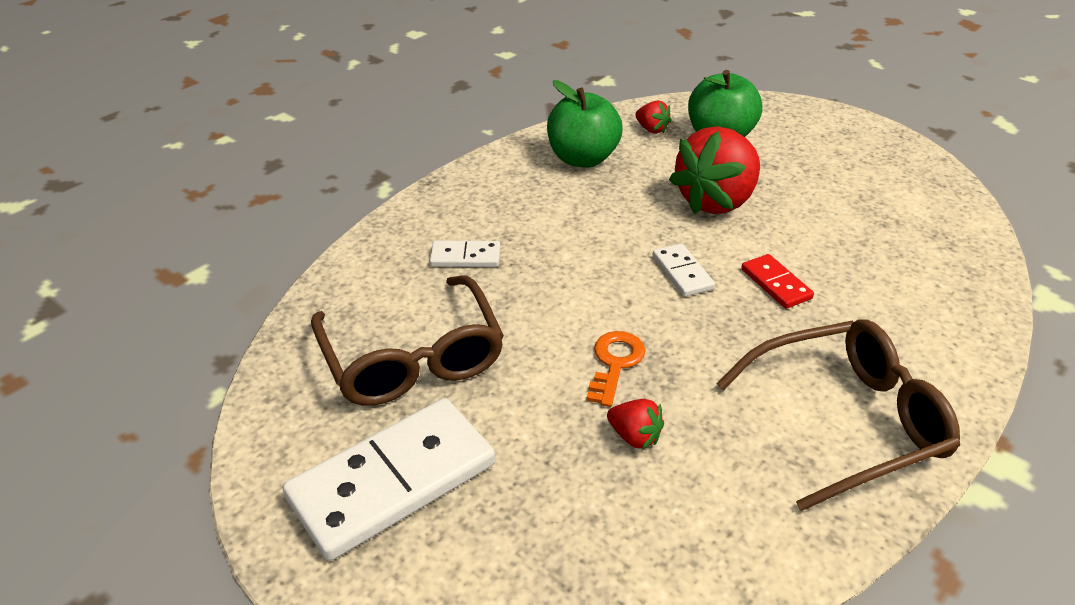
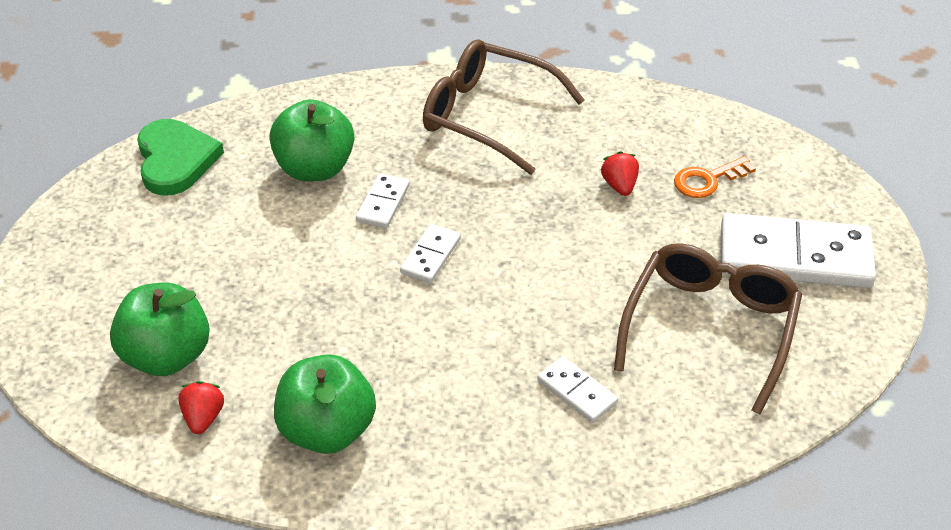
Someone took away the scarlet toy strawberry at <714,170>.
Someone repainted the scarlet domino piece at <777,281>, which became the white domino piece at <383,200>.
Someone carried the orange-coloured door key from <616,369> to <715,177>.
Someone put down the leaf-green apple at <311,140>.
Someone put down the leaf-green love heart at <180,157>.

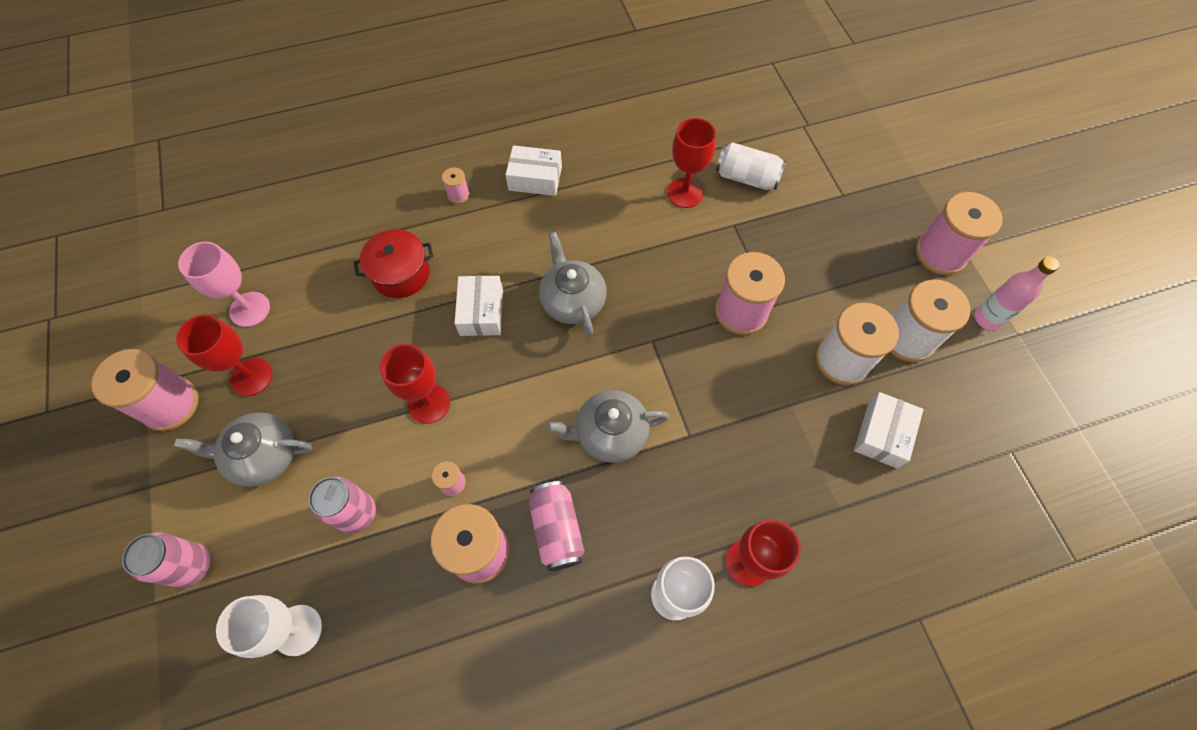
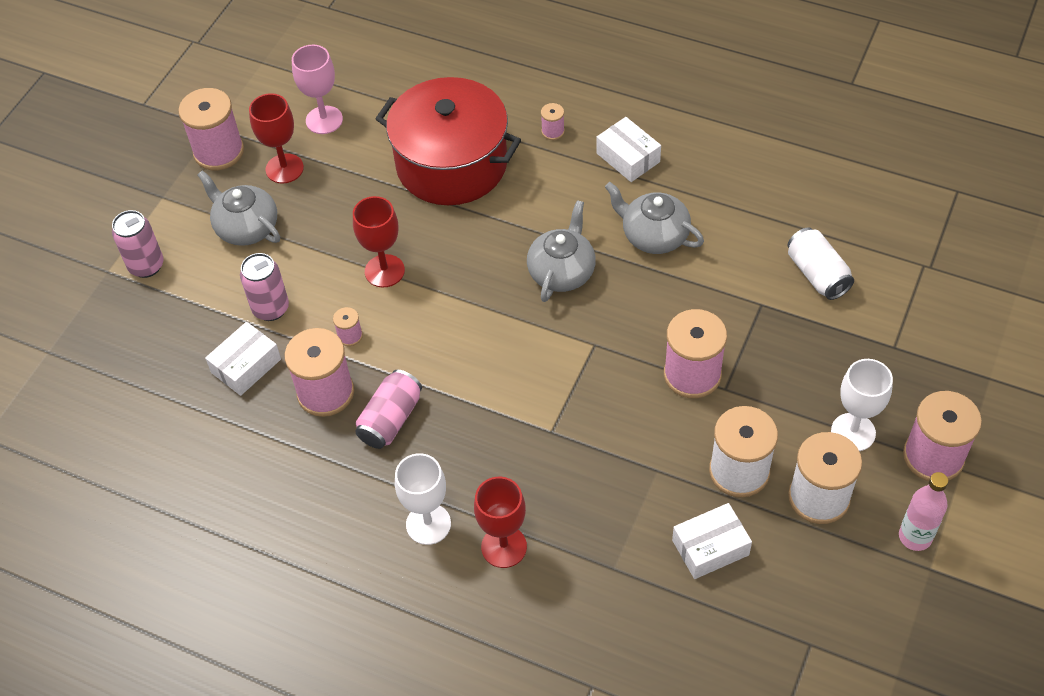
Someone took away the scarlet chalice at <691,163>.
Someone scaled the scarlet cooking pot at <393,263> by 1.92.
Someone carried the white package from <478,306> to <243,359>.
Someone carried the ash-grey teapot from <607,426> to <654,218>.
Someone carried the white chalice from <269,626> to <862,405>.

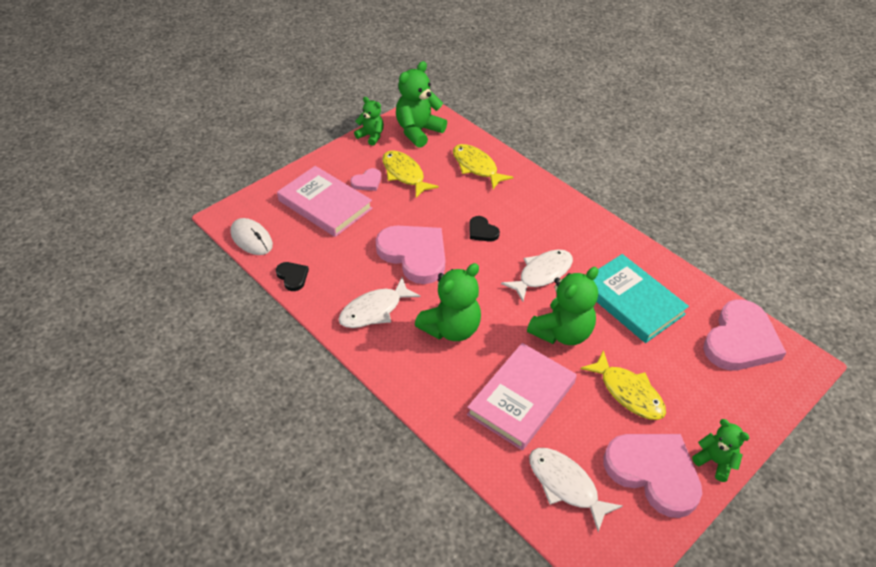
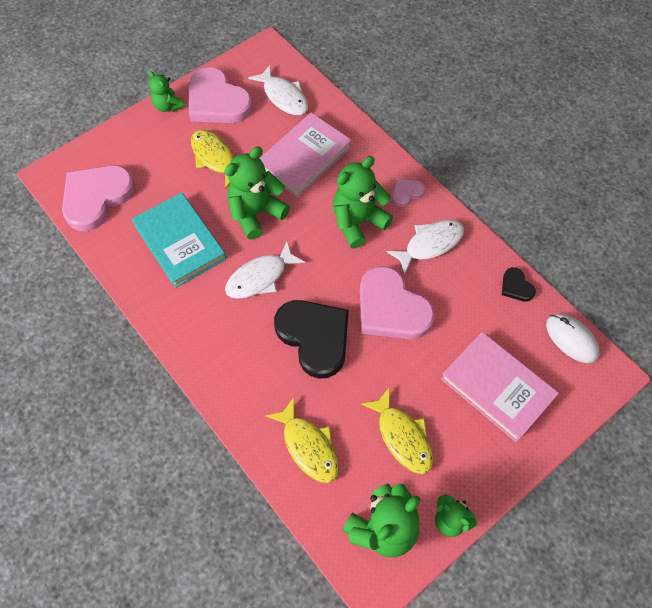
Someone carried the rose-pink love heart from <366,179> to <408,192>.
Someone scaled the ebony love heart at <484,229> by 2.21.

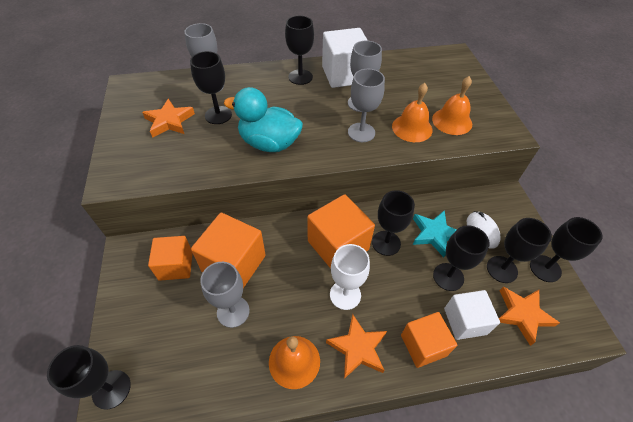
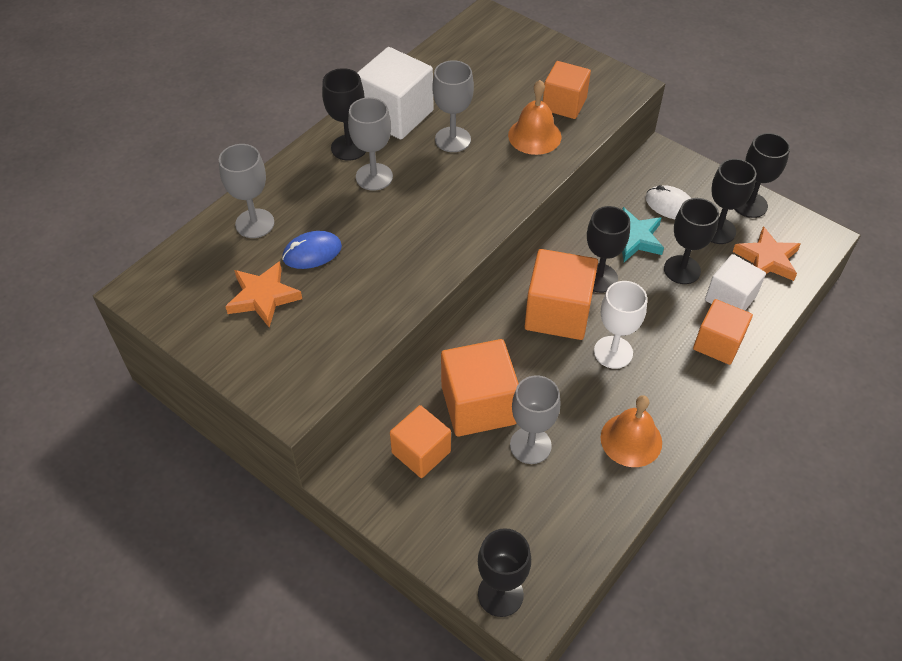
Someone swapped the ebony chalice at <211,87> for the royal blue mouse at <312,250>.
Someone carried the ash-grey chalice from <366,105> to <370,144>.
Someone swapped the orange-coloured bell at <452,105> for the orange-coloured cube at <567,90>.
Someone took away the aqua rubber duck at <263,119>.
Someone took away the orange-coloured star at <356,346>.

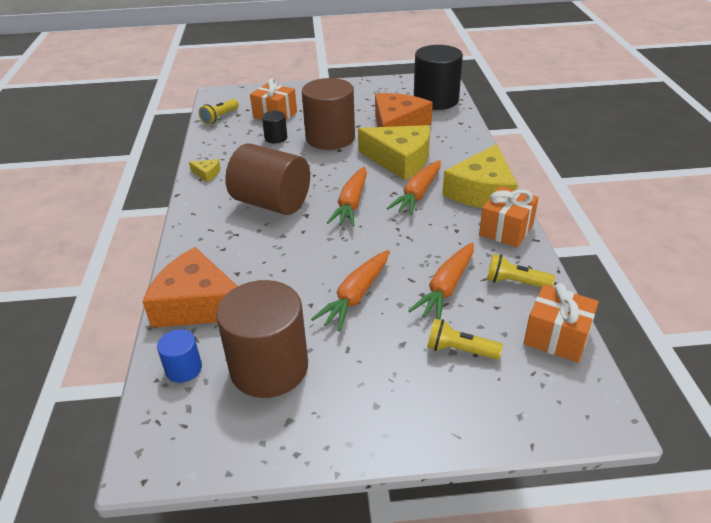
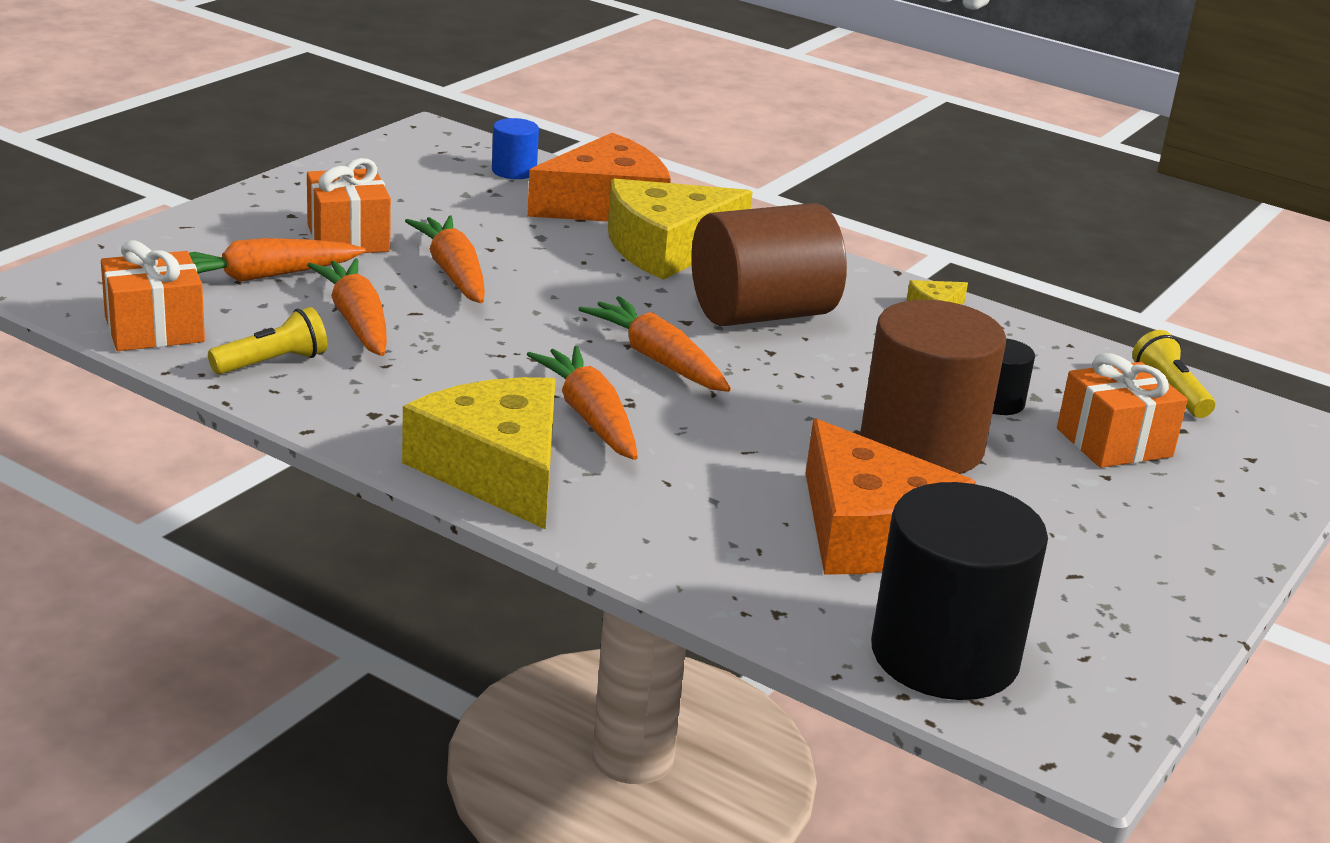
Someone carried the bright yellow piece of cheese from <394,152> to <680,229>.
Someone carried the orange-coloured wrapped gift from <509,216> to <349,205>.
Someone took away the russet cylinder at <262,339>.
Someone swapped the bright yellow pocket torch at <465,339> for the orange-coloured carrot at <277,260>.

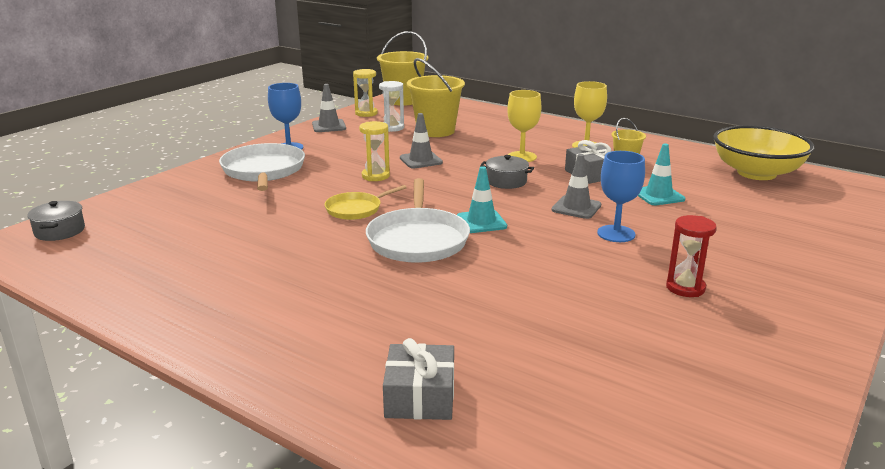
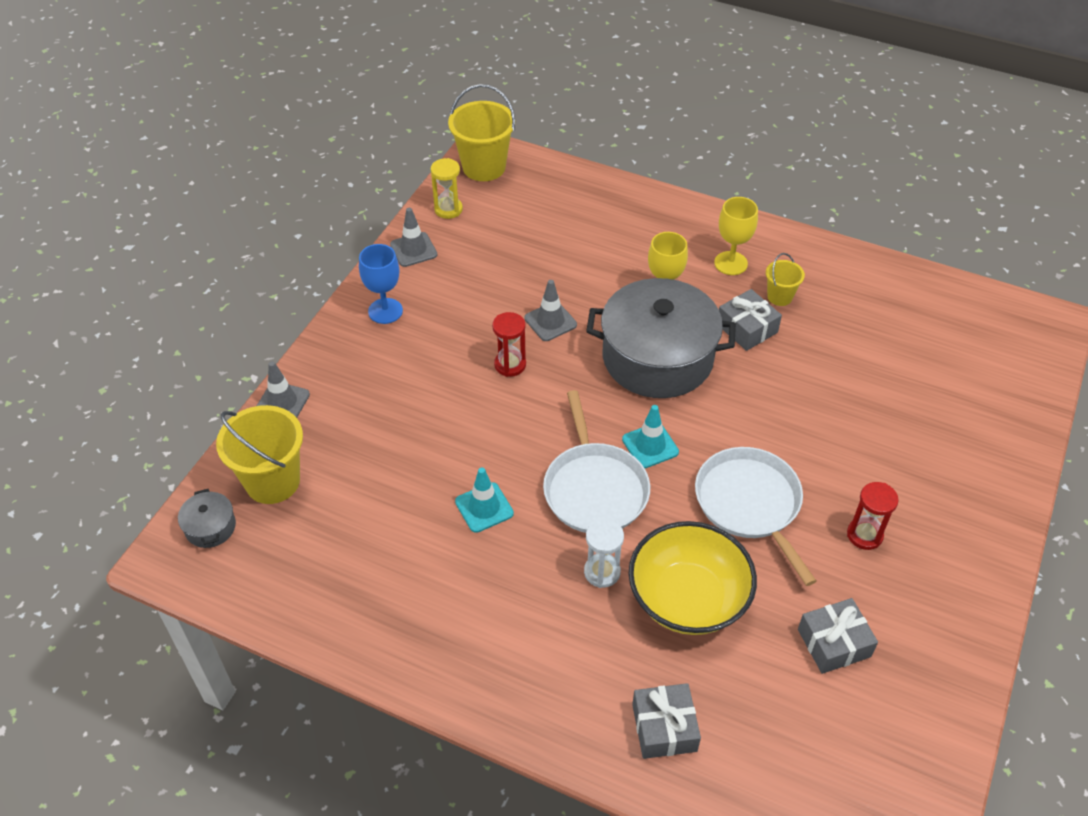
Someone carried the bright yellow pail from <436,97> to <259,454>.
Someone carried the white sandglass from <391,106> to <604,553>.
Someone repainted the bright yellow sandglass at <374,151>, which became the scarlet sandglass at <509,344>.
Someone carried the bright yellow serving bowl from <764,152> to <692,578>.
Someone carried the white frying pan from <262,167> to <755,516>.
Someone carried the aqua road cone from <661,174> to <484,500>.
Someone took away the royal blue chalice at <621,196>.
Someone carried the ash-grey road cone from <576,186> to <283,389>.
Someone scaled the ash-grey cooking pot at <507,172> by 2.46.
Someone took away the bright yellow frying pan at <366,202>.
Someone put down the ash-grey wrapped gift at <838,636>.

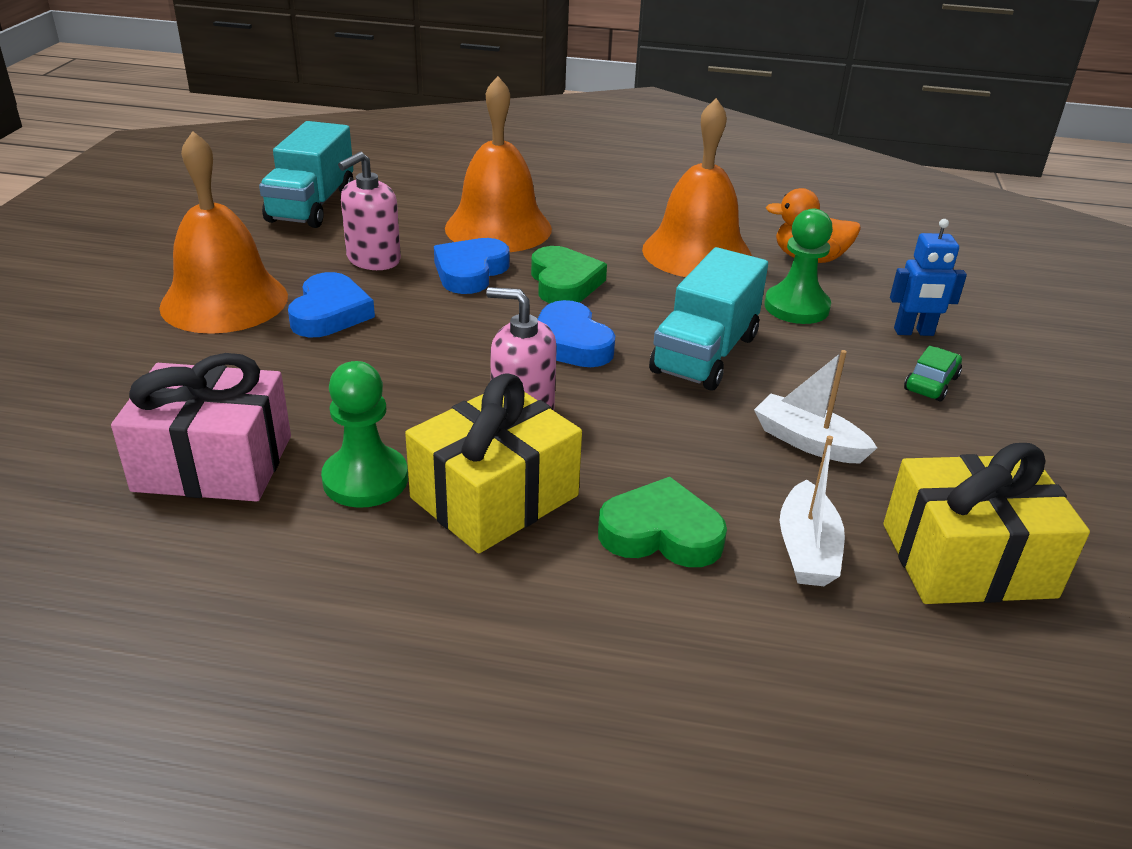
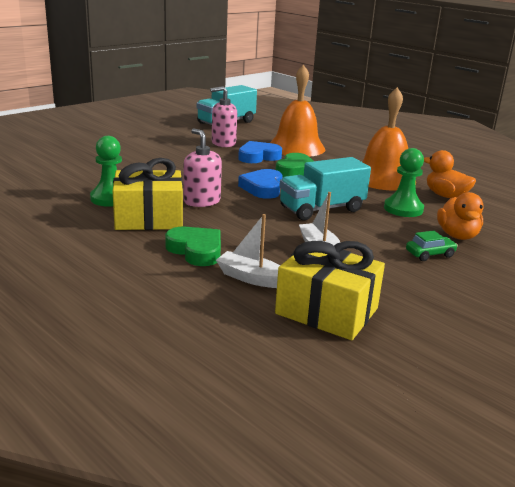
Someone took away the orange-coloured bell at <223,232>.
Someone swapped the royal blue robot figure at <928,277> for the orange-coloured rubber duck at <460,216>.
Someone took away the royal blue love heart at <331,304>.
Someone took away the rose-pink wrapped gift at <201,427>.
Someone rotated the white boat at <812,511> by 75 degrees clockwise.

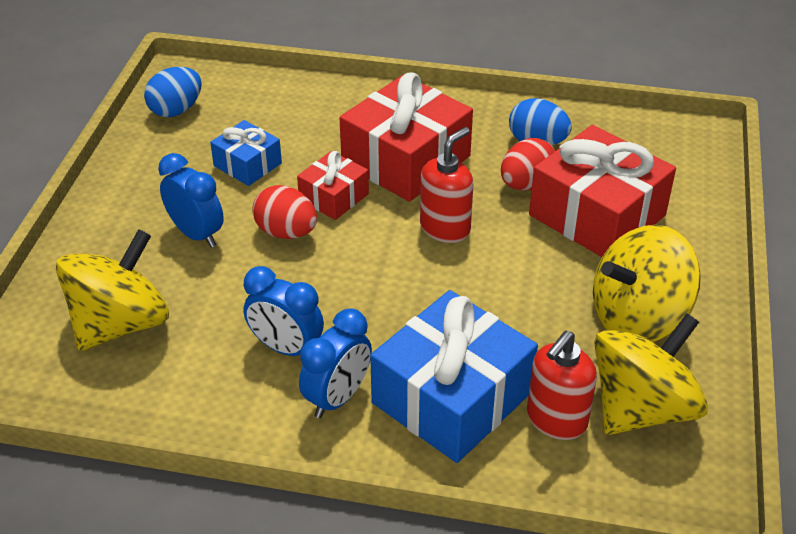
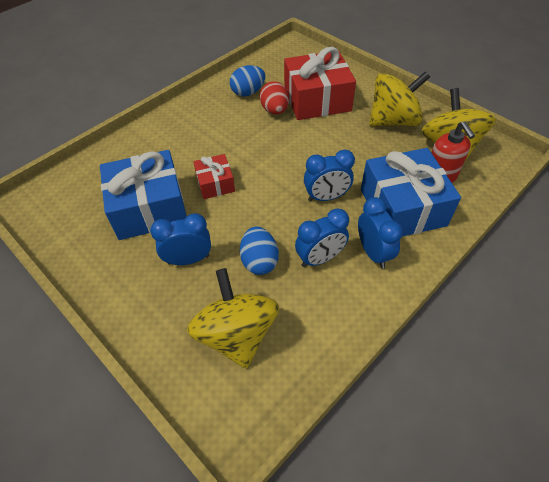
Someone carried the royal blue toy egg from <173,92> to <259,250>.
Someone took away the scarlet wrapped gift at <406,137>.
Someone scaled the royal blue wrapped gift at <246,153> by 1.92.
Someone took away the scarlet soap dispenser at <446,185>.
Someone took away the scarlet toy egg at <284,212>.
Someone rotated the bright yellow whirligig at <647,283> by 120 degrees counterclockwise.
Someone put down the royal blue clock at <329,175>.

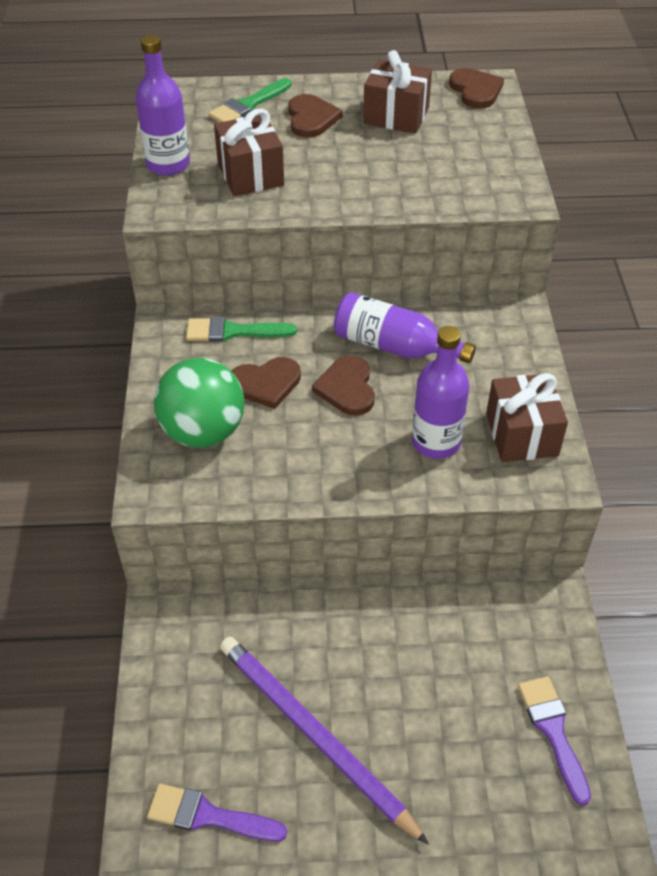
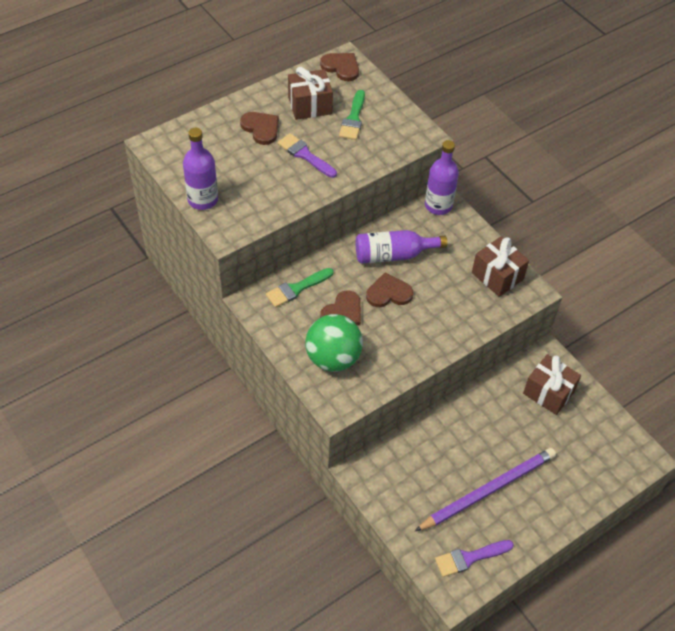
Someone carried the leaf-green paint brush from <250,100> to <352,115>.
Someone carried the russet wrapped gift from <249,152> to <552,384>.
Someone carried the violet drink bottle from <441,392> to <442,177>.
Someone rotated the russet love heart at <343,385> by 120 degrees clockwise.
Someone rotated the violet lead pencil at <324,741> by 135 degrees clockwise.
Someone carried the violet paint brush from <554,741> to <307,155>.

